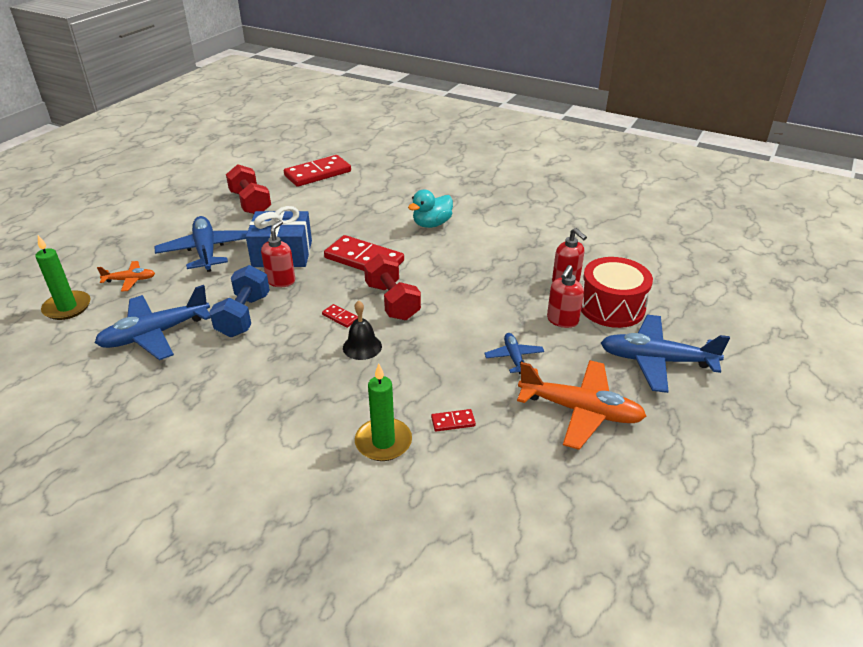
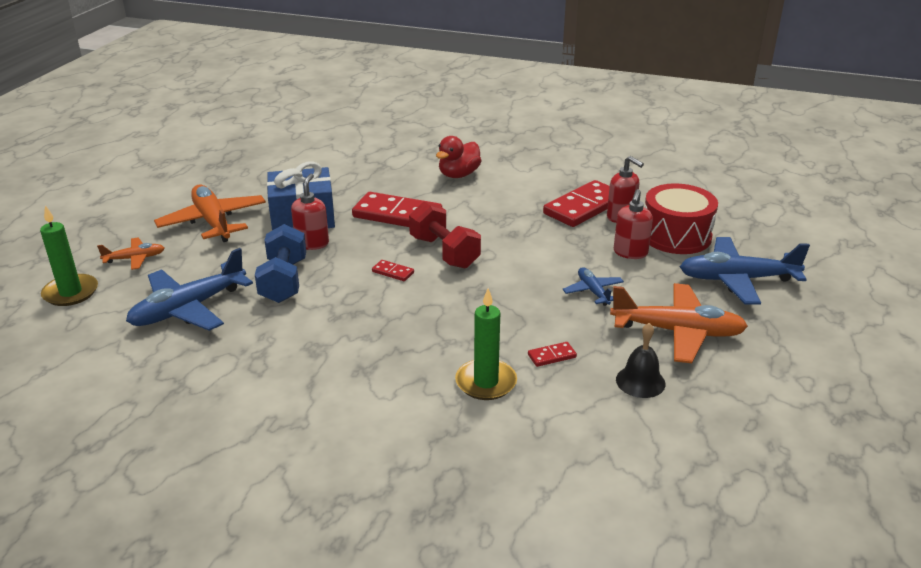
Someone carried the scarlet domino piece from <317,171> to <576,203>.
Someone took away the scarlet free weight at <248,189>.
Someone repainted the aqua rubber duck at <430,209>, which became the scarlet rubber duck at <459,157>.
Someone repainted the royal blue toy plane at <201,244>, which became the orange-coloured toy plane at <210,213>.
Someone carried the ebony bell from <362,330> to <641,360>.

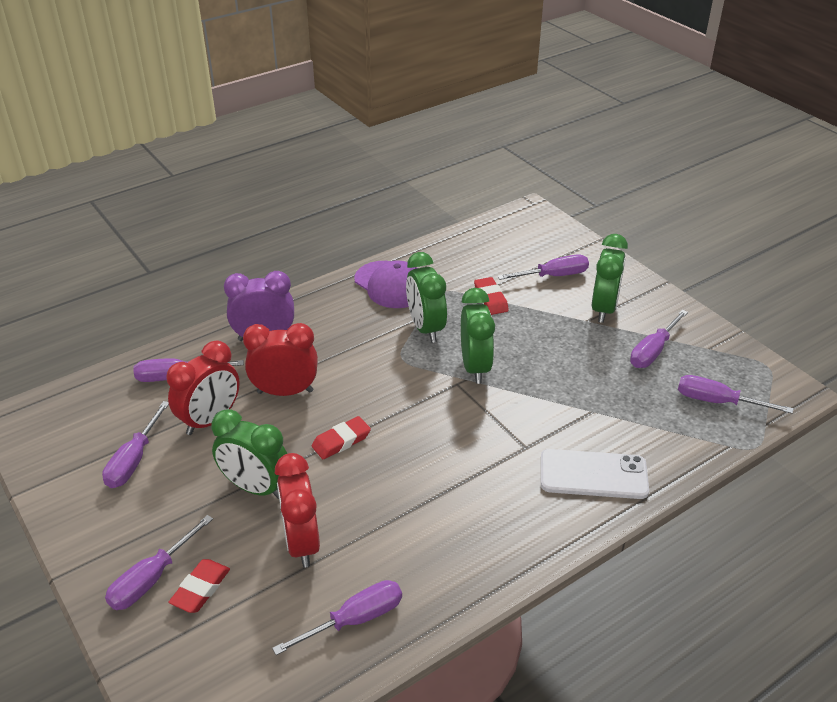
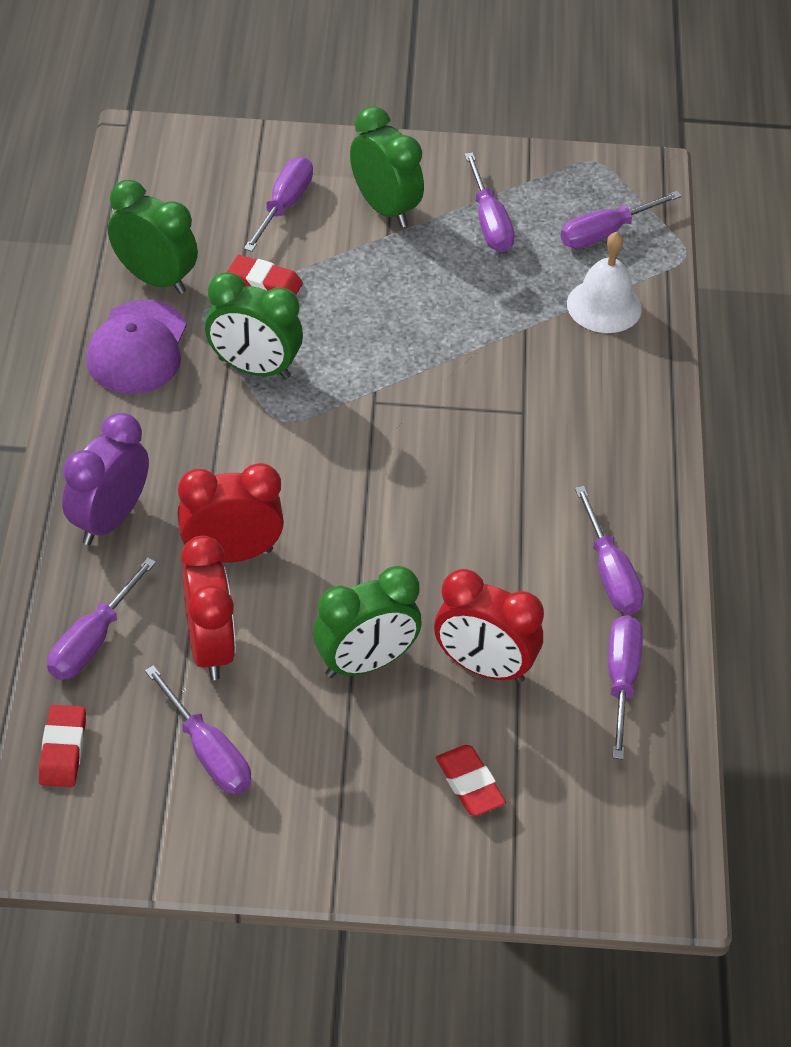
Someone rotated the violet peaked cap at <386,284> by 105 degrees clockwise.
Someone carried the leaf-green clock from <478,336> to <153,237>.
Someone rotated the scarlet clock at <280,359> by 45 degrees clockwise.
Someone carried the scarlet gum eraser from <341,437> to <62,746>.
Someone took away the white smartphone at <595,474>.
Someone carried the violet flat screwdriver from <159,562> to <609,550>.
Someone put down the white bell at <604,282>.

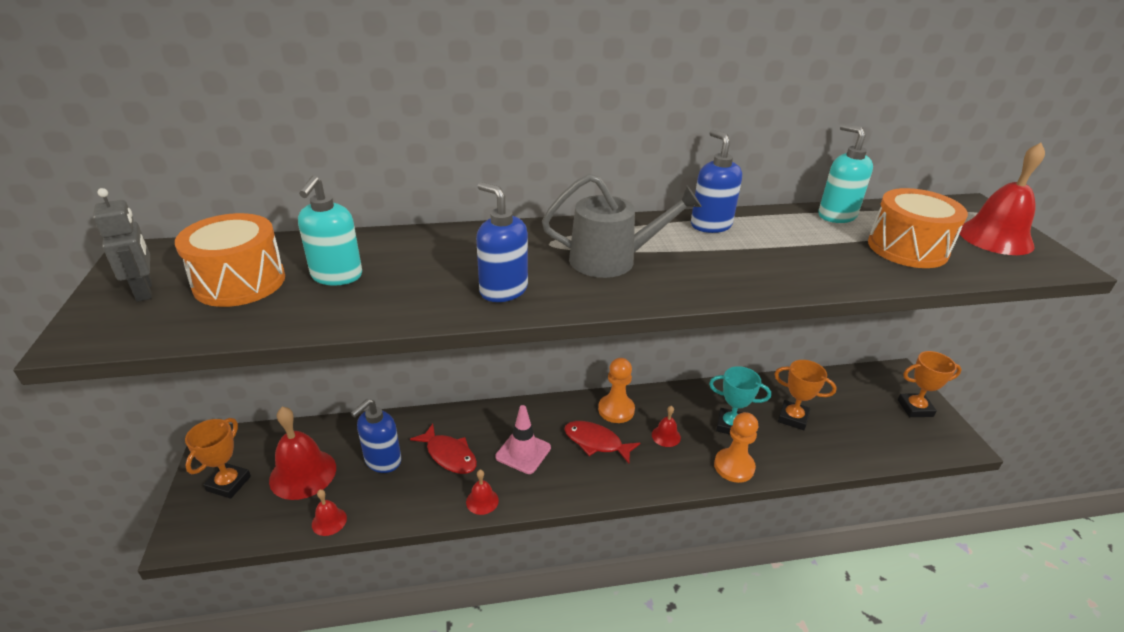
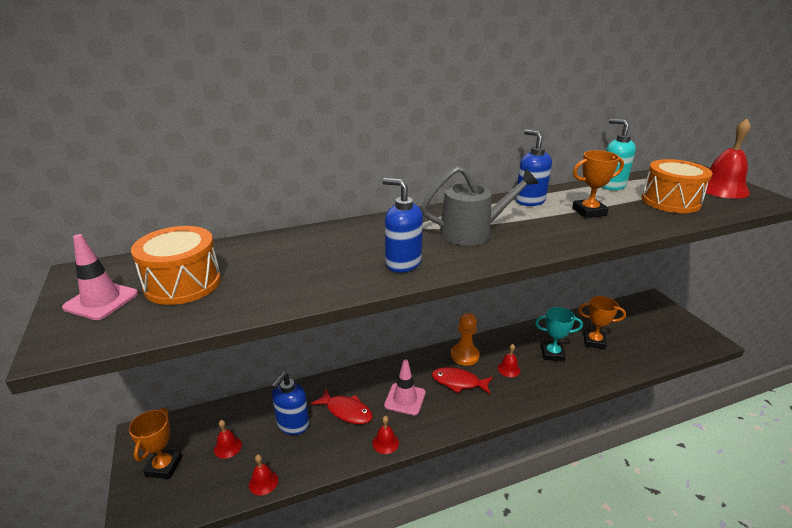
Someone took away the aqua soap dispenser at <330,230>.
Someone swapped the ash-grey robot figure at <122,245> for the rose-pink road cone at <100,277>.
Someone carried the orange-coloured prize cup from <930,384> to <598,184>.
Someone scaled the scarlet bell at <302,453> by 0.49.
Someone took away the orange-coloured game pawn at <736,447>.

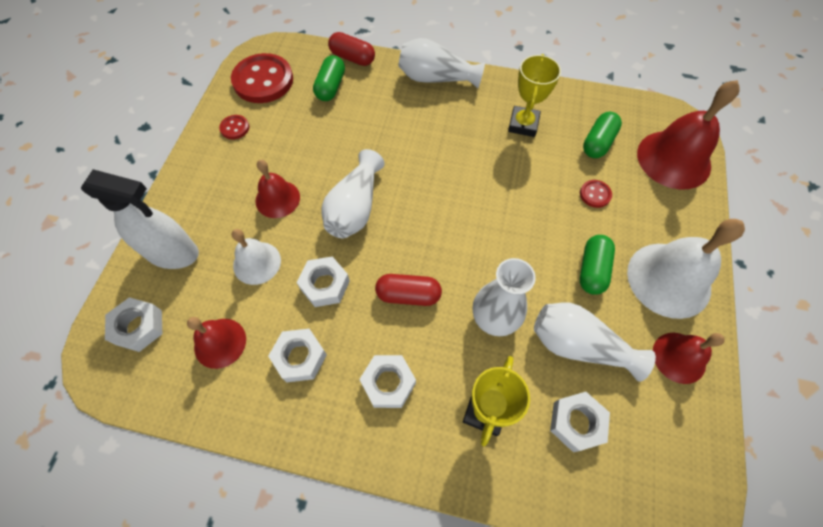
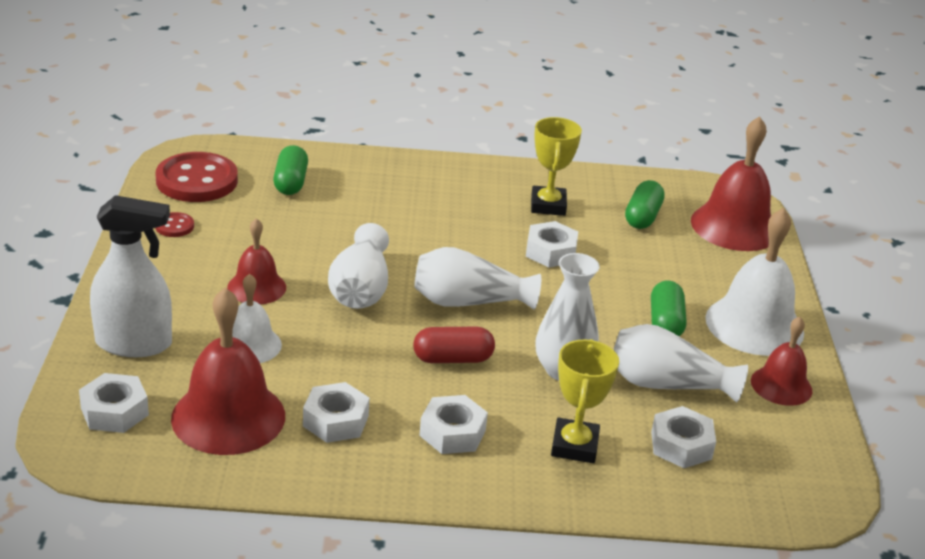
Someone took away the scarlet capsule at <351,49>.
Someone carried the white flower vase from <441,63> to <477,278>.
Someone took away the scarlet shirt button at <596,194>.
Someone carried the white hexagon nut from <323,281> to <552,244>.
Someone scaled the scarlet bell at <216,343> by 1.70.

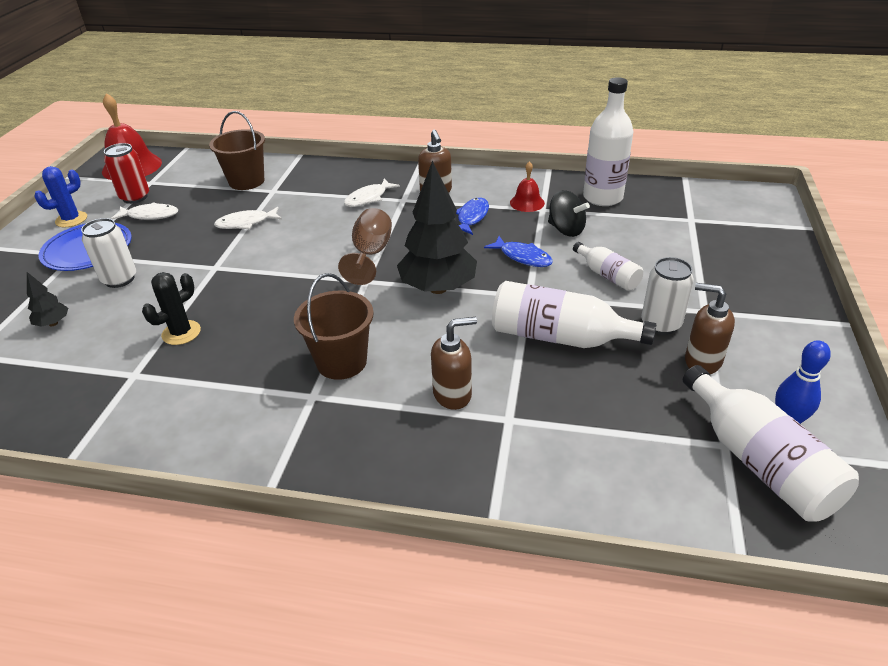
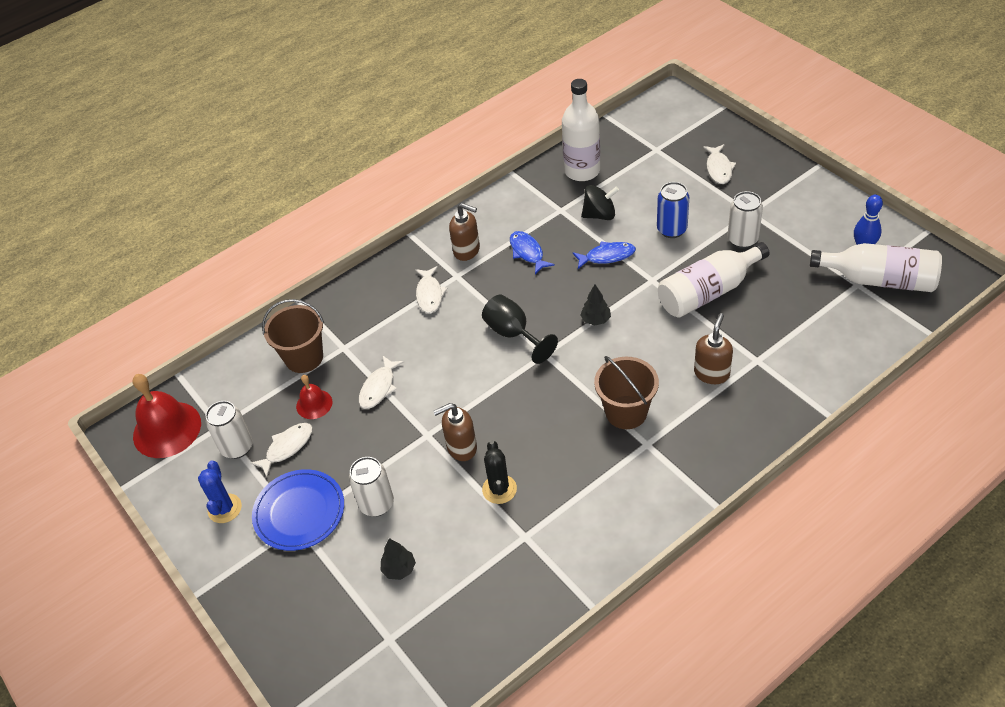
Someone repainted the scarlet can at <126,173>, which became the white can at <229,430>.
Someone scaled the ebony tree at <437,227> by 0.44.
Someone carried the scarlet bell from <527,186> to <314,397>.
Someone repainted the russet chalice at <365,246>, which became the ebony chalice at <520,329>.
Someone swapped the white drink bottle at <608,266> for the royal blue can at <673,210>.
Someone carried the russet soap dispenser from <710,328> to <455,432>.
Someone put down the white toy fish at <719,164>.

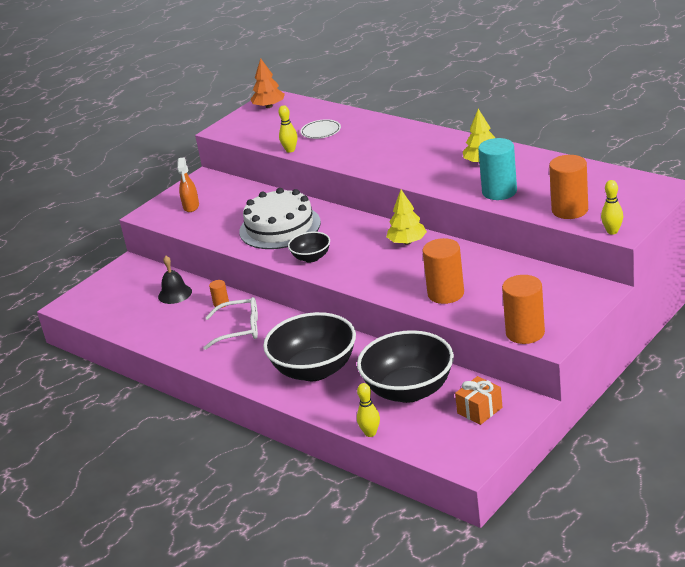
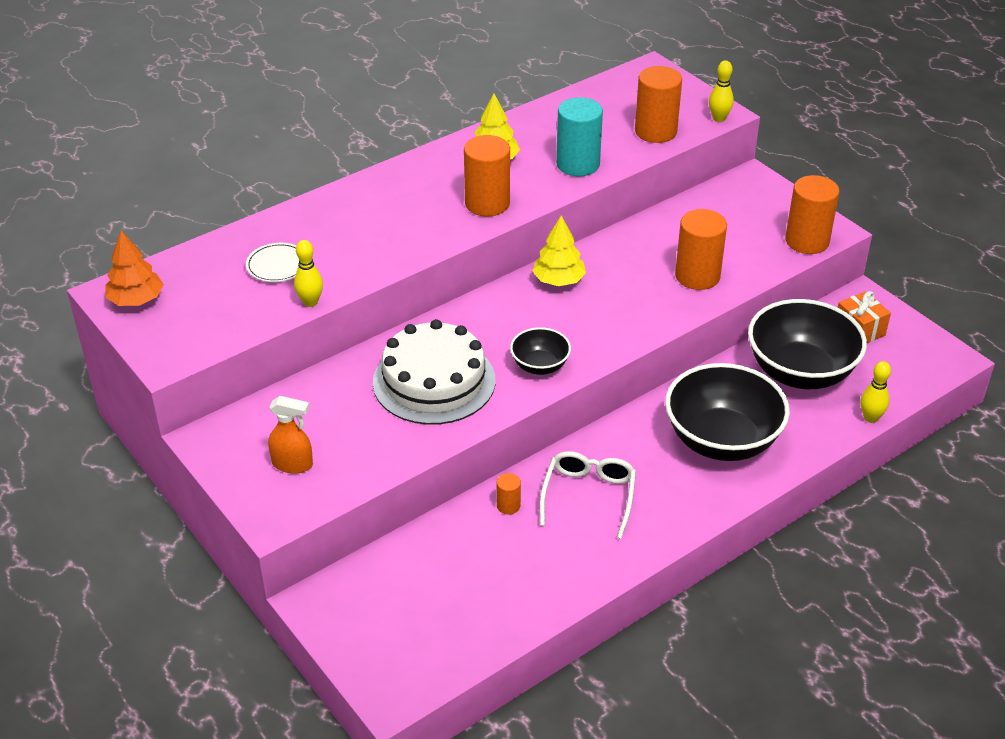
Someone took away the ebony bell at <175,280>.
Someone put down the orange-coloured cylinder at <487,176>.

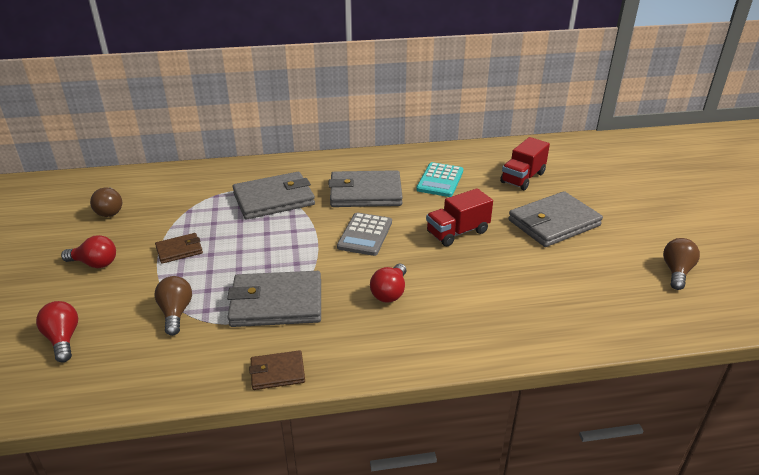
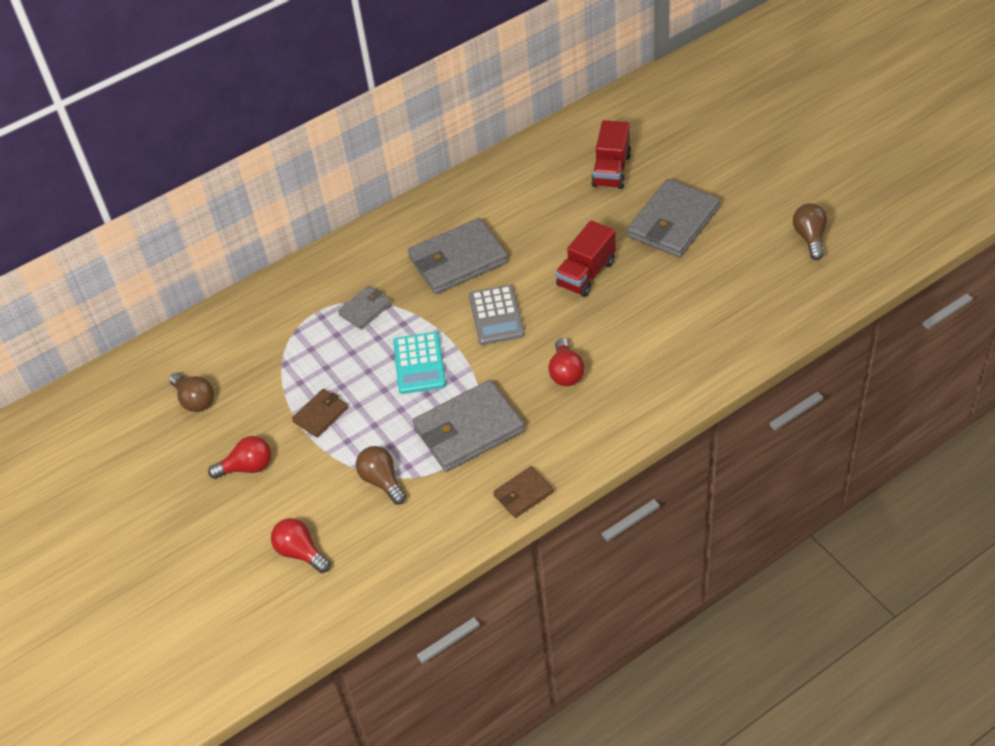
Someone carried the aqua calculator from <439,179> to <419,363>.
Someone scaled the ash-grey wallet at <274,195> by 0.52.

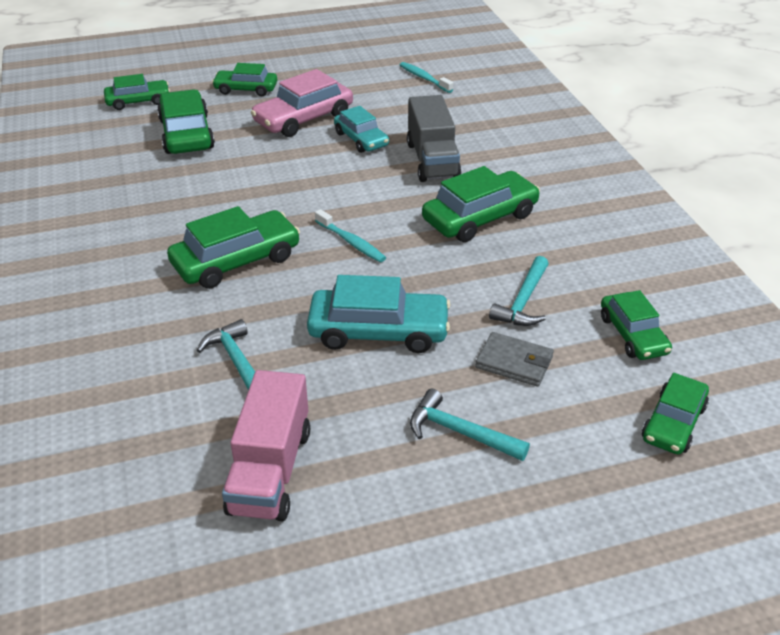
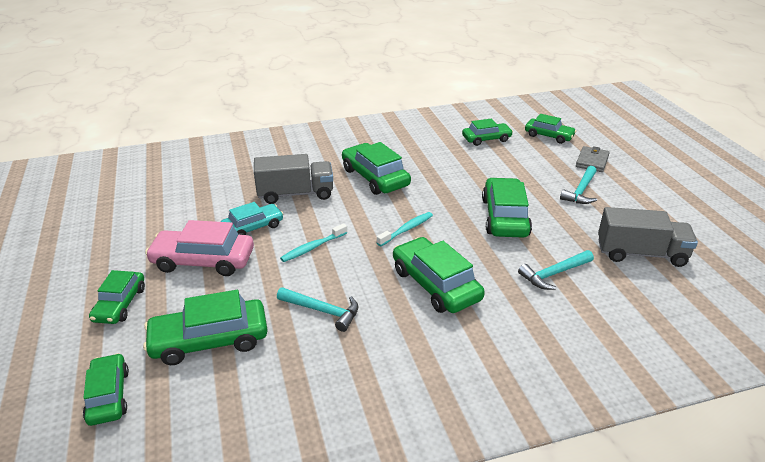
Someone carried the aqua toothbrush from <426,77> to <313,242>.
Someone rotated the rose-pink automobile at <302,103> by 135 degrees clockwise.
Someone carried the aqua claw hammer from <519,291> to <317,309>.
Someone repainted the aqua automobile at <379,314>, which became the leaf-green automobile at <507,208>.
Someone carried the ash-grey wallet from <514,359> to <593,159>.
Someone repainted the rose-pink toy truck at <266,446>, which became the ash-grey toy truck at <648,237>.

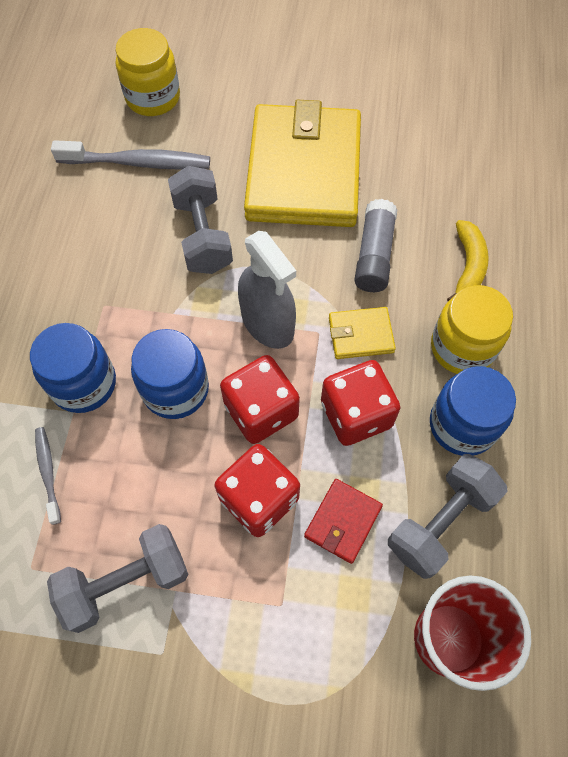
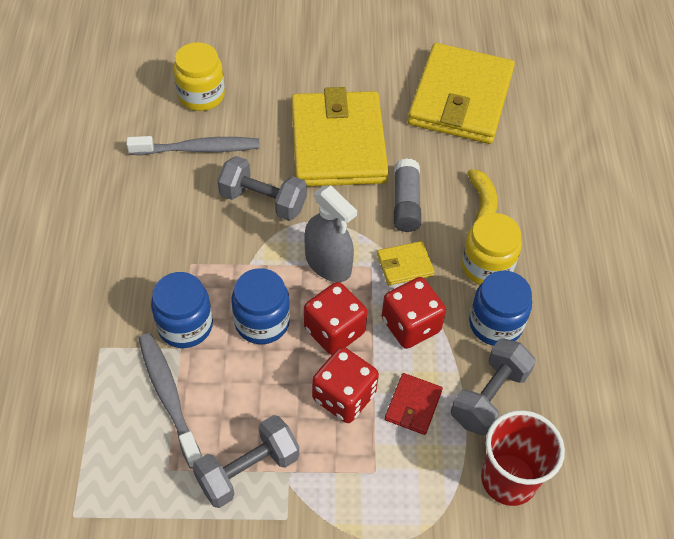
Someone rotated the ash-grey free weight at <200,220> by 45 degrees counterclockwise.
Someone scaled the ash-grey toothbrush at <48,476> by 1.85.
Someone put down the bright yellow wallet at <461,93>.

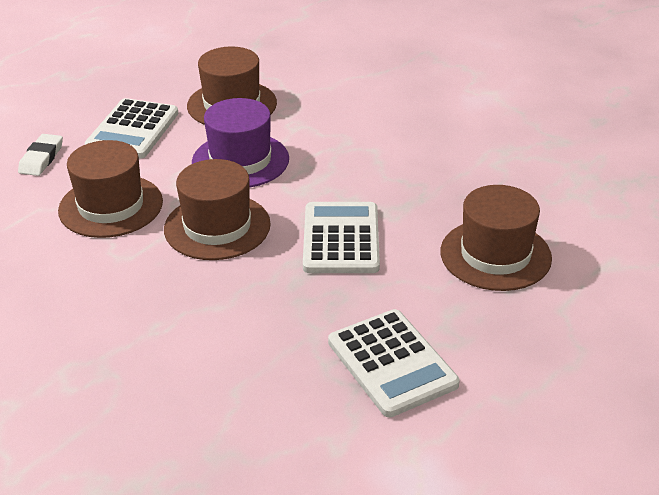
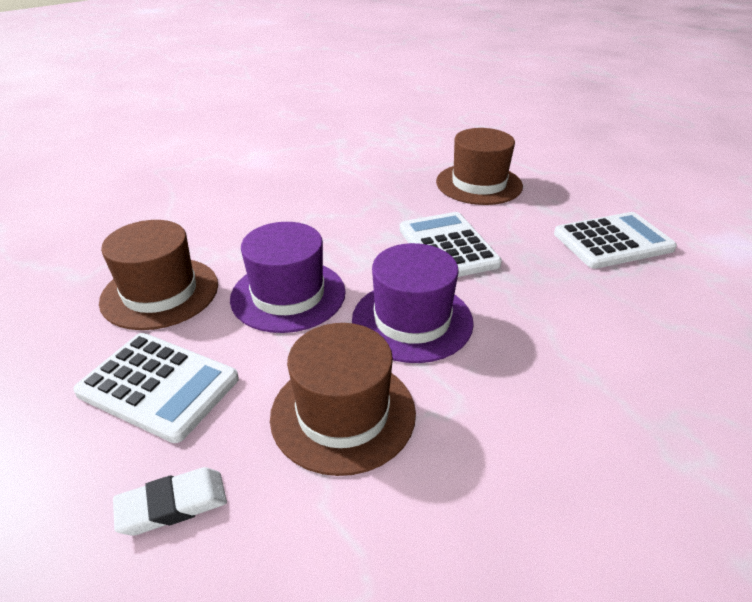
Someone rotated the white gum eraser at <40,155> by 45 degrees counterclockwise.
Someone repainted the russet top hat at <217,209>, which became the violet top hat at <413,303>.
Someone rotated the white calculator at <341,237> by 60 degrees clockwise.

